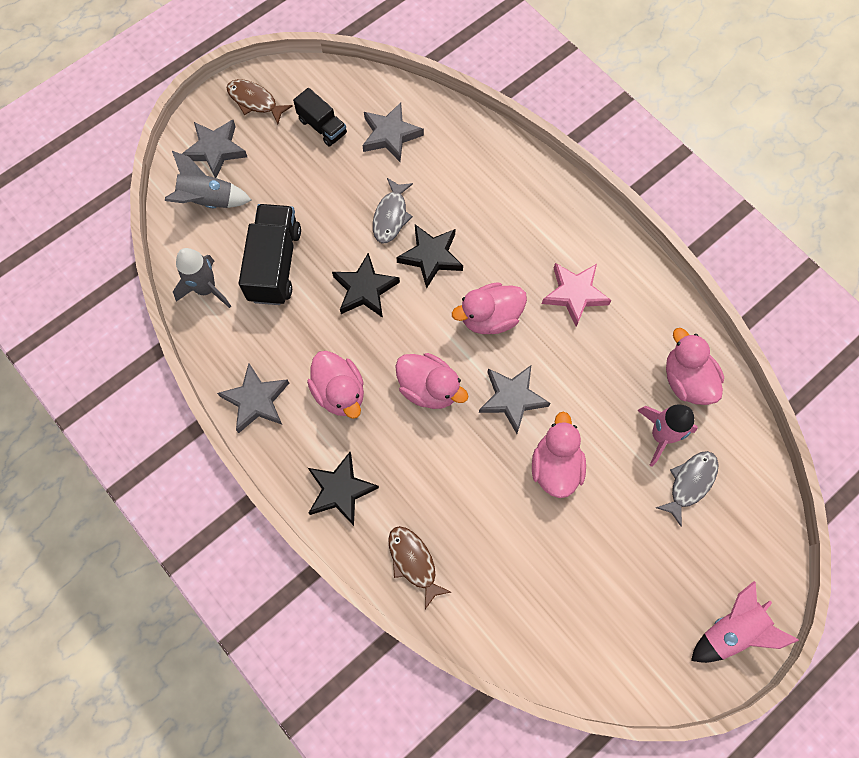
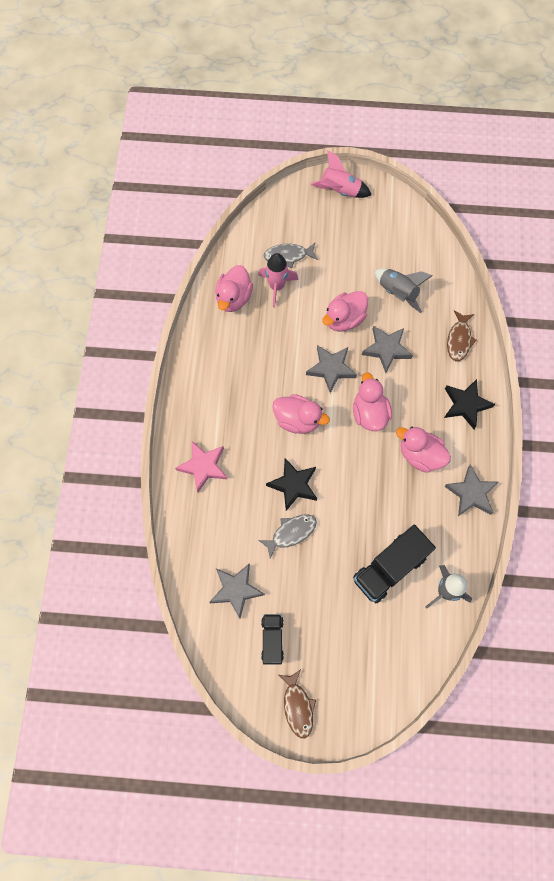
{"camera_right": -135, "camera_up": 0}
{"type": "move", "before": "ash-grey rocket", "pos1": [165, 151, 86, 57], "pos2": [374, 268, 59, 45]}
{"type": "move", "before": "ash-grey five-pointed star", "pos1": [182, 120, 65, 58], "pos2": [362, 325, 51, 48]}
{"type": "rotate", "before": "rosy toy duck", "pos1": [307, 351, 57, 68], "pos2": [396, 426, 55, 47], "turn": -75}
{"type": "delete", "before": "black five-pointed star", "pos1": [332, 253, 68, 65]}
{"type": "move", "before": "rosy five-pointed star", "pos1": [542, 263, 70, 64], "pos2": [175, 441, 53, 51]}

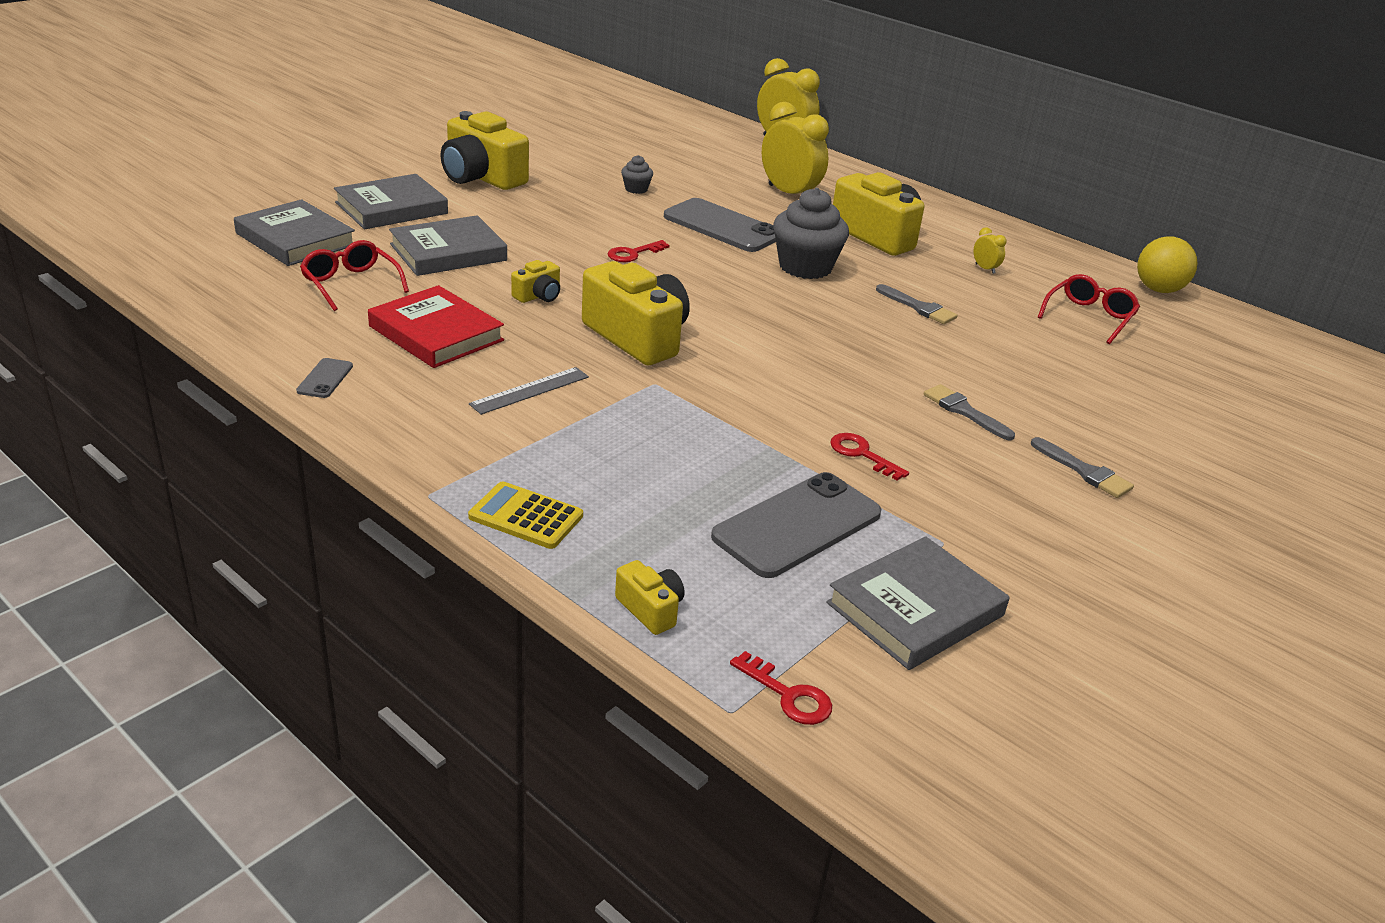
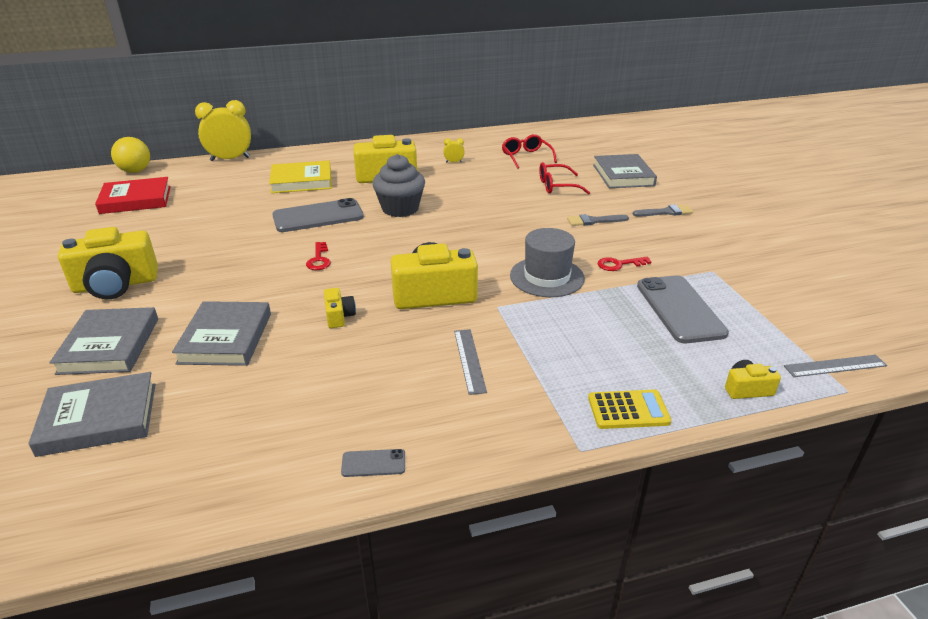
{"camera_right": -55, "camera_up": 0}
{"type": "rotate", "before": "ash-grey phone", "pos1": [296, 358, 57, 40], "pos2": [341, 449, 64, 28], "turn": -45}
{"type": "move", "before": "red eyeglasses", "pos1": [300, 240, 109, 71], "pos2": [539, 162, 51, 32]}
{"type": "move", "before": "red hardback", "pos1": [368, 285, 136, 83], "pos2": [95, 177, 76, 37]}
{"type": "rotate", "before": "golden calculator", "pos1": [468, 481, 115, 68], "pos2": [588, 390, 83, 39], "turn": -150}
{"type": "delete", "before": "ash-grey fairy cake", "pos1": [621, 155, 32, 39]}
{"type": "replace", "before": "red door key", "after": "ash-grey ruler", "pos1": [730, 651, 102, 74], "pos2": [784, 355, 103, 22]}
{"type": "replace", "before": "golden clock", "after": "golden hardback", "pos1": [762, 102, 67, 92], "pos2": [269, 161, 63, 32]}
{"type": "move", "before": "ash-grey hardback", "pos1": [826, 536, 183, 134], "pos2": [593, 154, 64, 34]}
{"type": "delete", "before": "ash-grey paintbrush", "pos1": [876, 284, 82, 40]}
{"type": "move", "before": "golden sphere", "pos1": [1137, 236, 61, 57], "pos2": [111, 137, 39, 36]}
{"type": "insert", "after": "ash-grey tall hat", "pos2": [510, 228, 75, 69]}

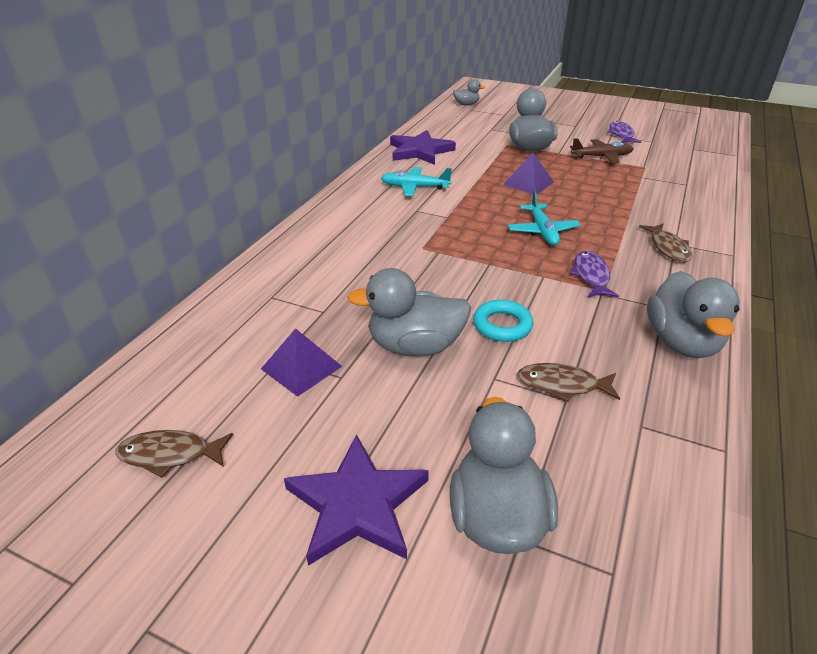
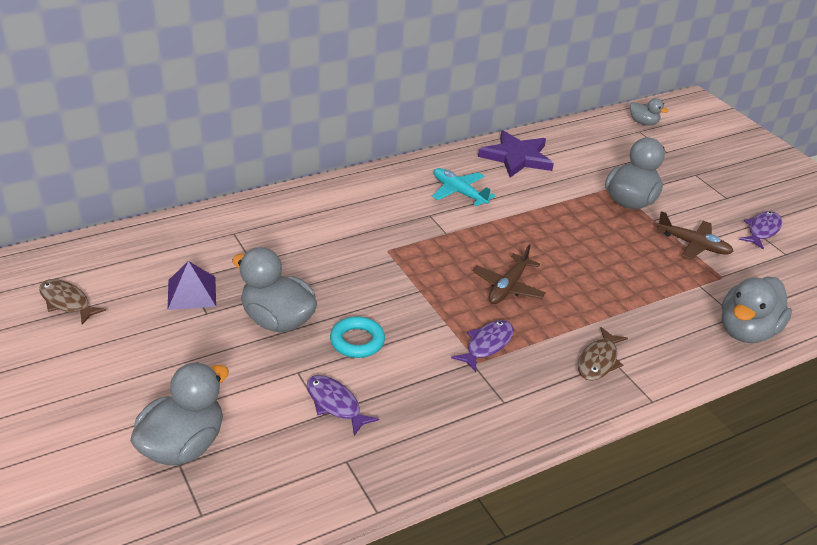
{"camera_right": 35, "camera_up": 0}
{"type": "delete", "before": "violet five-pointed star", "pos1": [284, 434, 145, 132]}
{"type": "delete", "before": "violet pyramid", "pos1": [503, 152, 51, 42]}
{"type": "recolor", "before": "turquoise plane", "after": "brown plane", "pos1": [508, 190, 73, 56], "pos2": [473, 244, 73, 60]}
{"type": "recolor", "before": "brown fish", "after": "violet fish", "pos1": [517, 363, 103, 39], "pos2": [307, 375, 72, 61]}
{"type": "move", "before": "ash-grey toy duck", "pos1": [647, 271, 93, 87], "pos2": [721, 277, 71, 66]}

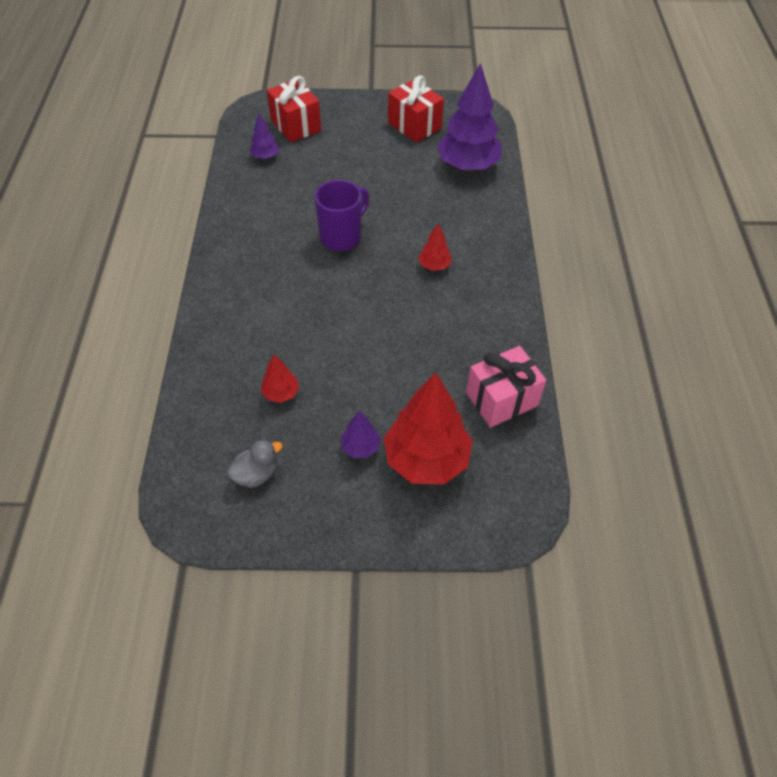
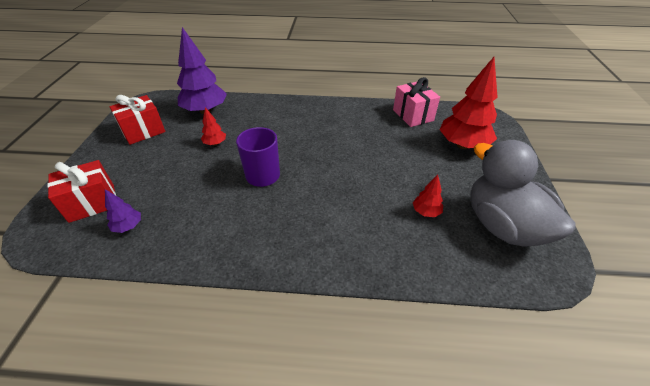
{"camera_right": -85, "camera_up": -10}
{"type": "resize", "before": "ash-grey toy duck", "pos1": [227, 440, 56, 48], "pos2": [470, 140, 106, 107], "scale": 2.49}
{"type": "delete", "before": "violet tree", "pos1": [341, 411, 40, 47]}
{"type": "move", "before": "red tree", "pos1": [418, 223, 33, 48], "pos2": [201, 107, 25, 38]}

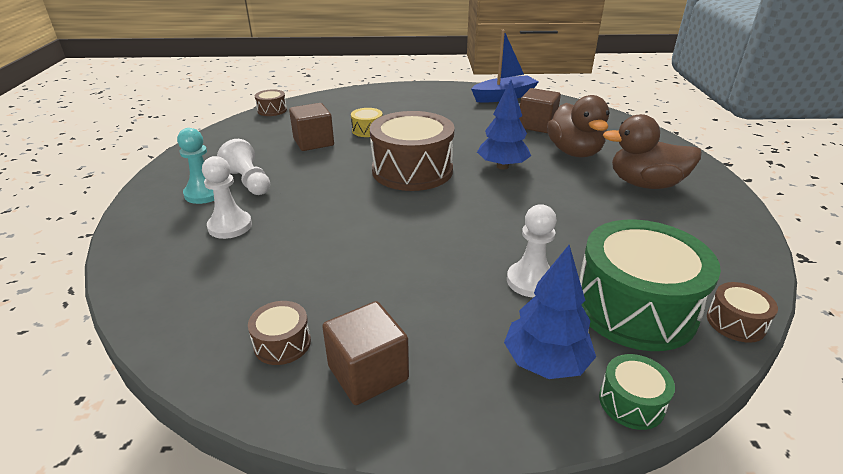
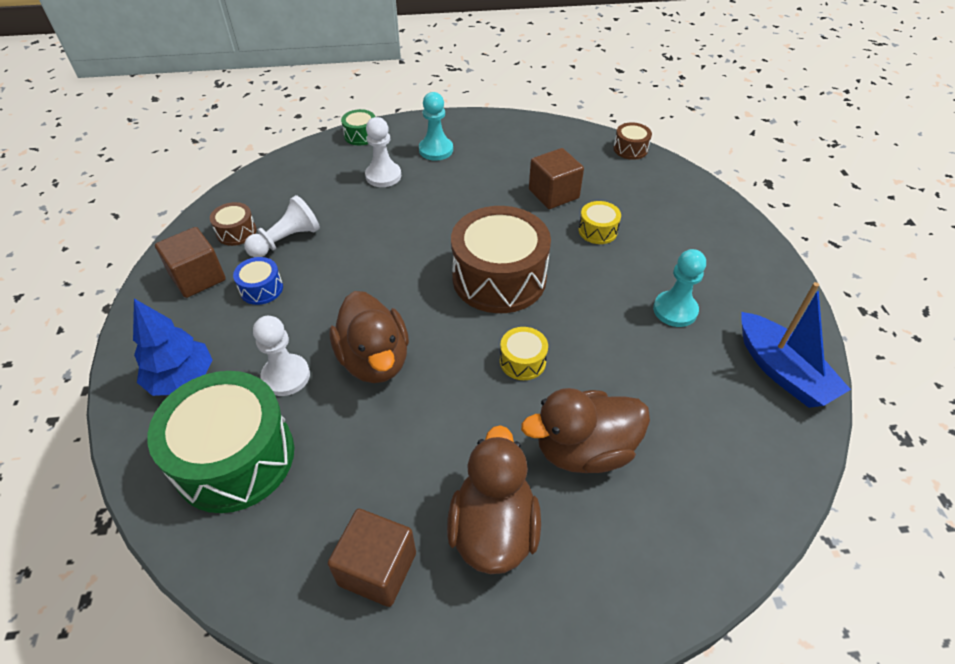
{"camera_right": 85, "camera_up": 15}
{"type": "move", "before": "snow-white game pawn", "pos1": [217, 139, 53, 56], "pos2": [244, 195, 76, 62]}
{"type": "replace", "before": "royal blue tree", "after": "golden snare drum", "pos1": [477, 80, 54, 90], "pos2": [500, 327, 48, 53]}
{"type": "move", "before": "brown cube", "pos1": [519, 88, 42, 45], "pos2": [328, 508, 88, 99]}
{"type": "move", "before": "emerald snare drum", "pos1": [599, 354, 76, 76], "pos2": [341, 109, 34, 36]}
{"type": "delete", "before": "brown snare drum", "pos1": [707, 282, 71, 61]}
{"type": "insert", "after": "royal blue snare drum", "pos2": [233, 257, 50, 48]}
{"type": "insert", "after": "brown toy duck", "pos2": [330, 291, 79, 92]}
{"type": "insert", "after": "turquoise game pawn", "pos2": [653, 249, 53, 78]}

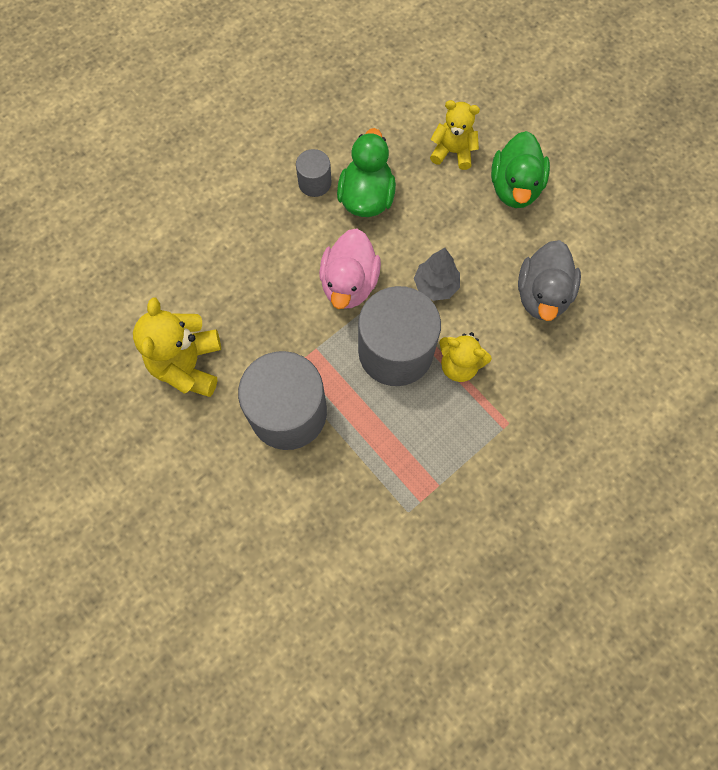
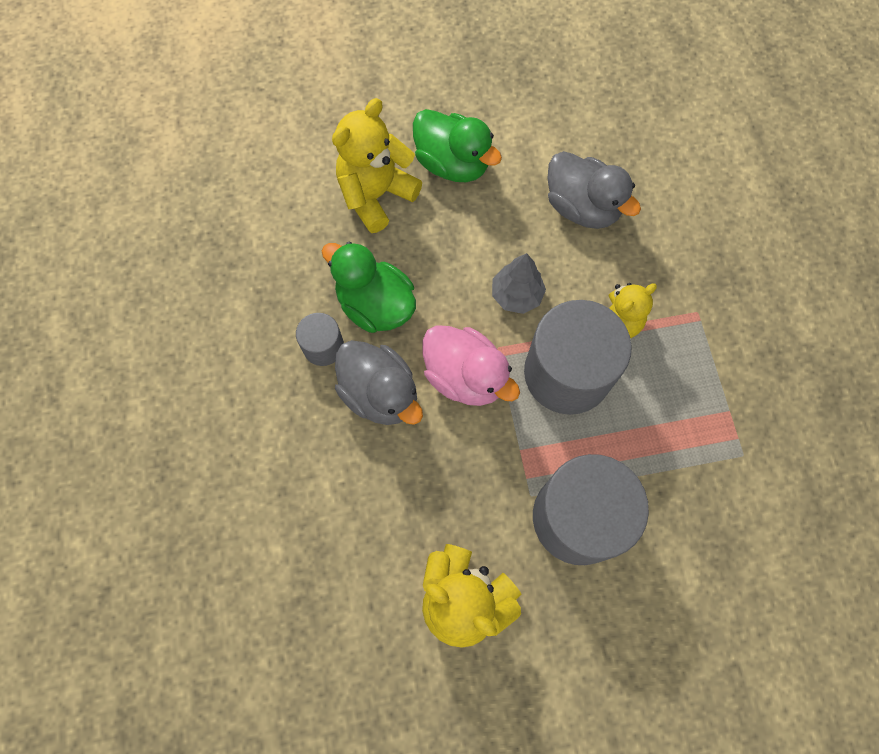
{"camera_right": -60, "camera_up": 0}
{"type": "resize", "before": "golden stuffed bear", "pos1": [430, 100, 50, 70], "pos2": [332, 98, 90, 135], "scale": 1.51}
{"type": "insert", "after": "ash-grey toy duck", "pos2": [335, 340, 88, 85]}

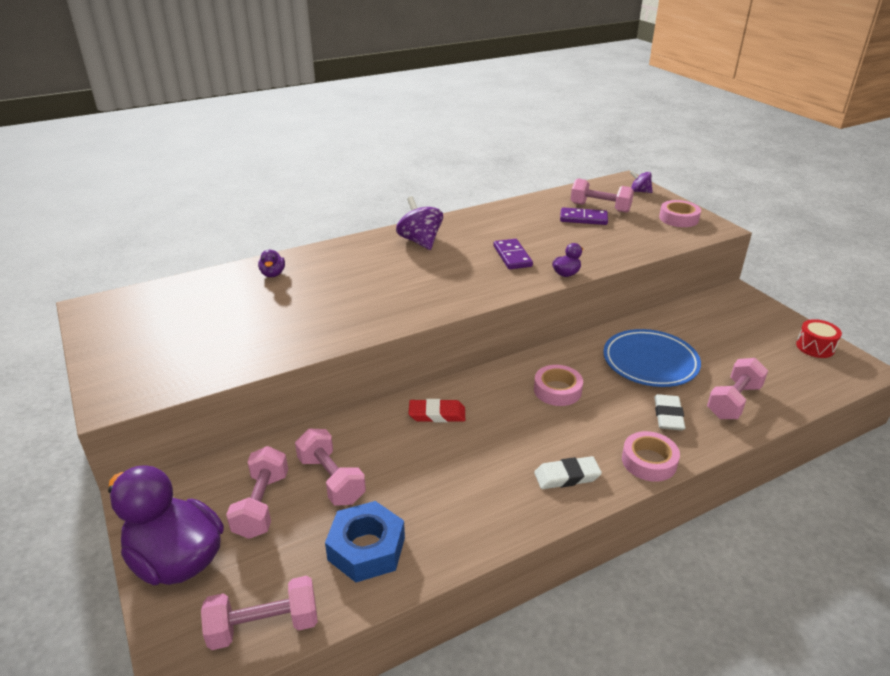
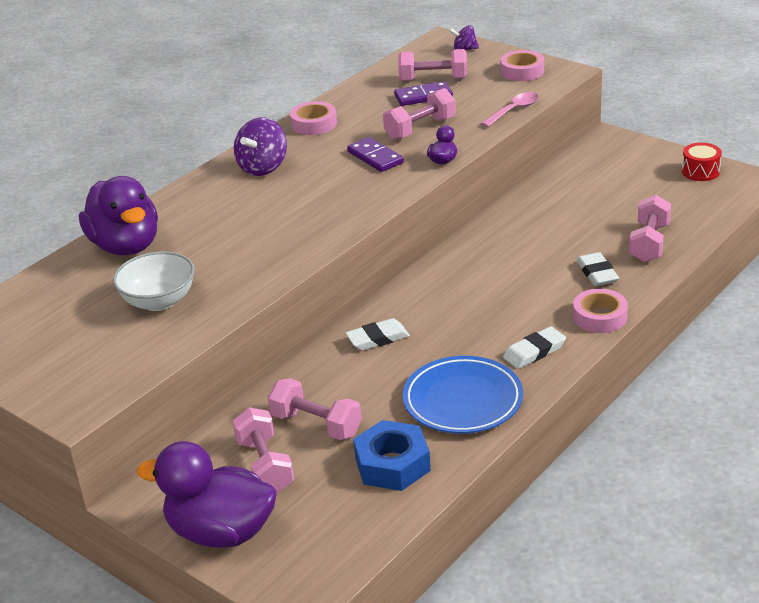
{"camera_right": -20, "camera_up": 0}
{"type": "move", "before": "rosy hand weight", "pos1": [201, 576, 117, 74], "pos2": [383, 88, 73, 52]}
{"type": "resize", "before": "violet toy duck", "pos1": [258, 250, 27, 27], "pos2": [79, 176, 79, 79], "scale": 2.38}
{"type": "rotate", "before": "violet toy top", "pos1": [396, 196, 47, 54], "pos2": [234, 117, 53, 59], "turn": -105}
{"type": "recolor", "before": "red eraser", "after": "snow-white eraser", "pos1": [409, 399, 56, 23], "pos2": [345, 318, 65, 33]}
{"type": "move", "before": "rosy roll of tape", "pos1": [534, 365, 49, 41], "pos2": [290, 101, 47, 34]}
{"type": "move", "before": "royal blue flat dish", "pos1": [603, 329, 98, 58], "pos2": [403, 356, 120, 78]}
{"type": "insert", "after": "snow-white deep dish", "pos2": [113, 251, 82, 60]}
{"type": "insert", "after": "rosy tablespoon", "pos2": [481, 92, 58, 35]}

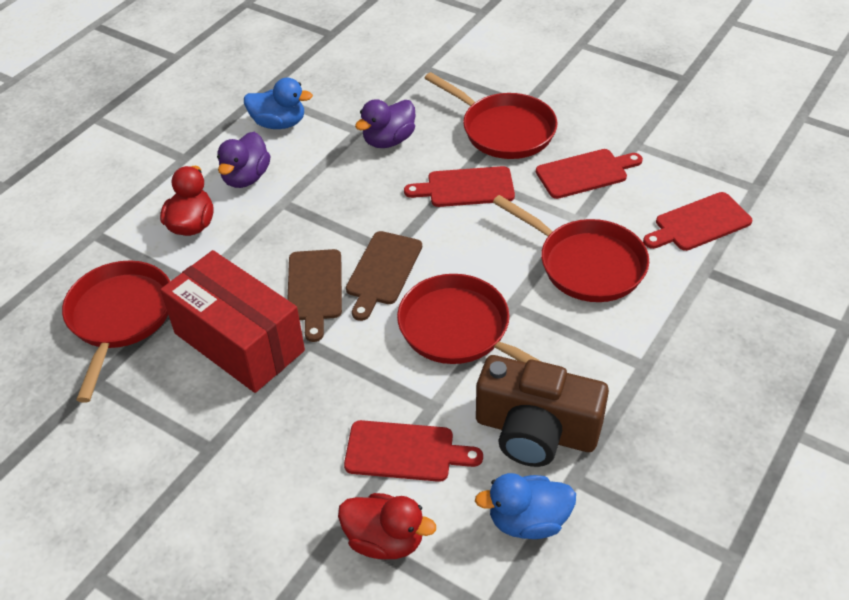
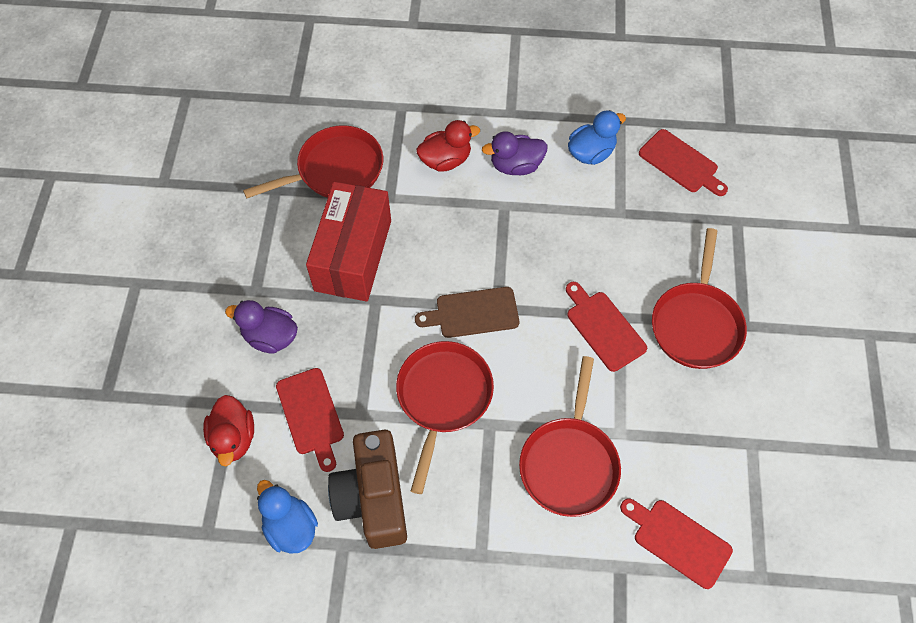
{"camera_right": 60, "camera_up": 15}
{"type": "rotate", "before": "royal blue toy duck", "pos1": [244, 78, 69, 51], "pos2": [568, 110, 58, 55], "turn": -105}
{"type": "delete", "before": "brown chopping board", "pos1": [287, 249, 55, 93]}
{"type": "move", "before": "violet toy duck", "pos1": [355, 99, 61, 49], "pos2": [225, 300, 73, 54]}
{"type": "move", "before": "red chopping board", "pos1": [536, 149, 107, 50], "pos2": [639, 129, 89, 67]}

